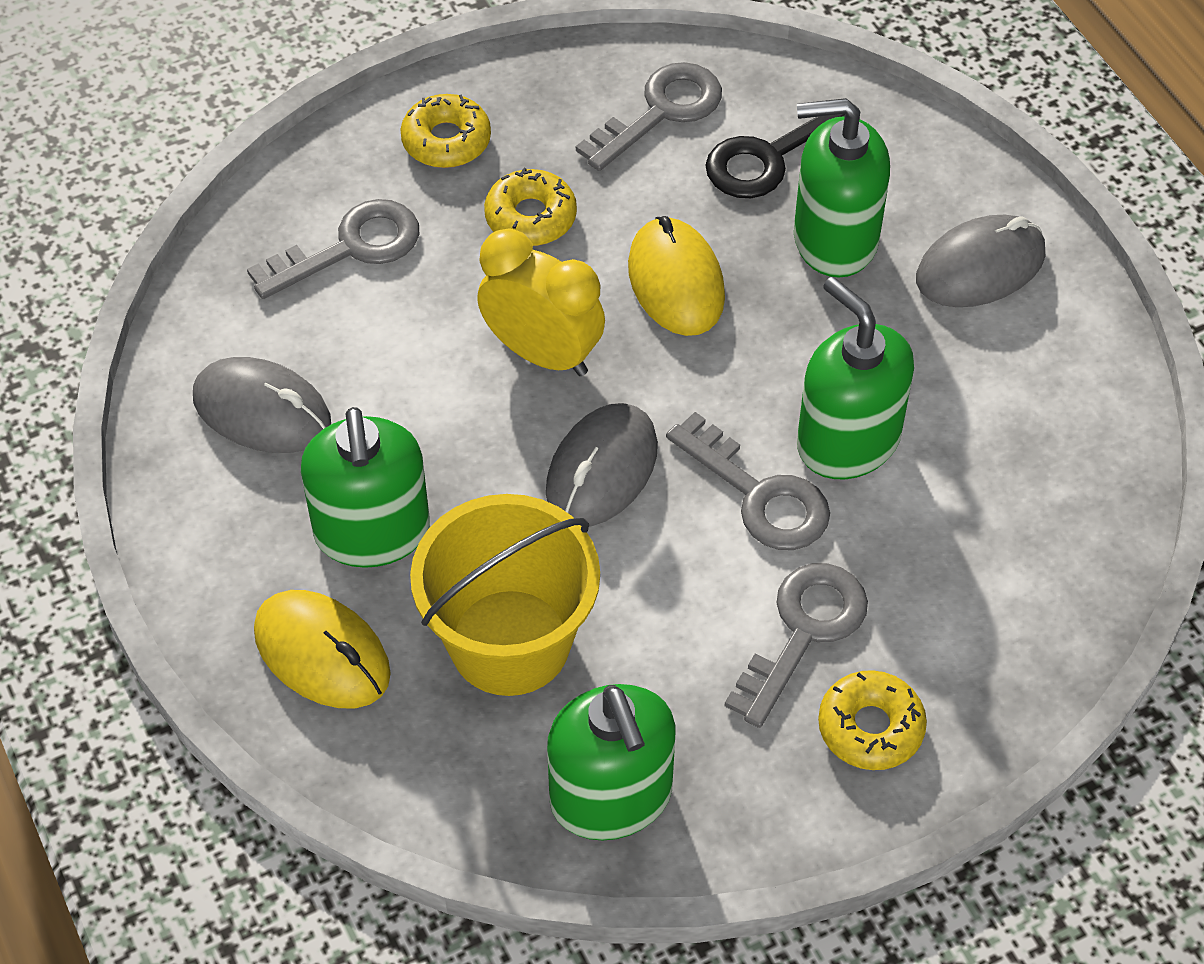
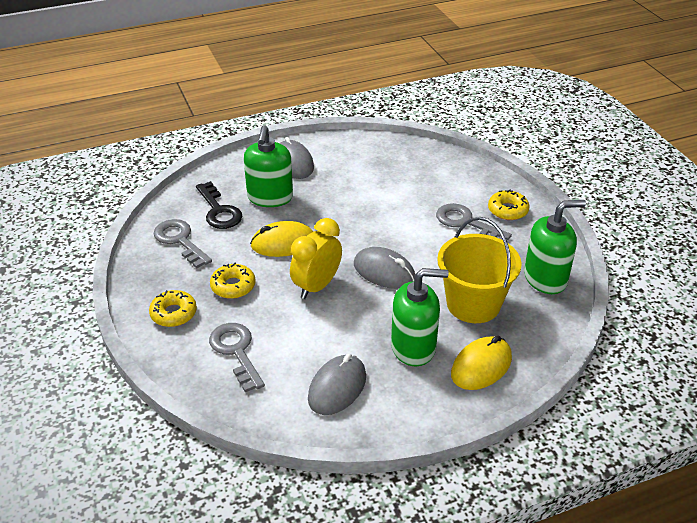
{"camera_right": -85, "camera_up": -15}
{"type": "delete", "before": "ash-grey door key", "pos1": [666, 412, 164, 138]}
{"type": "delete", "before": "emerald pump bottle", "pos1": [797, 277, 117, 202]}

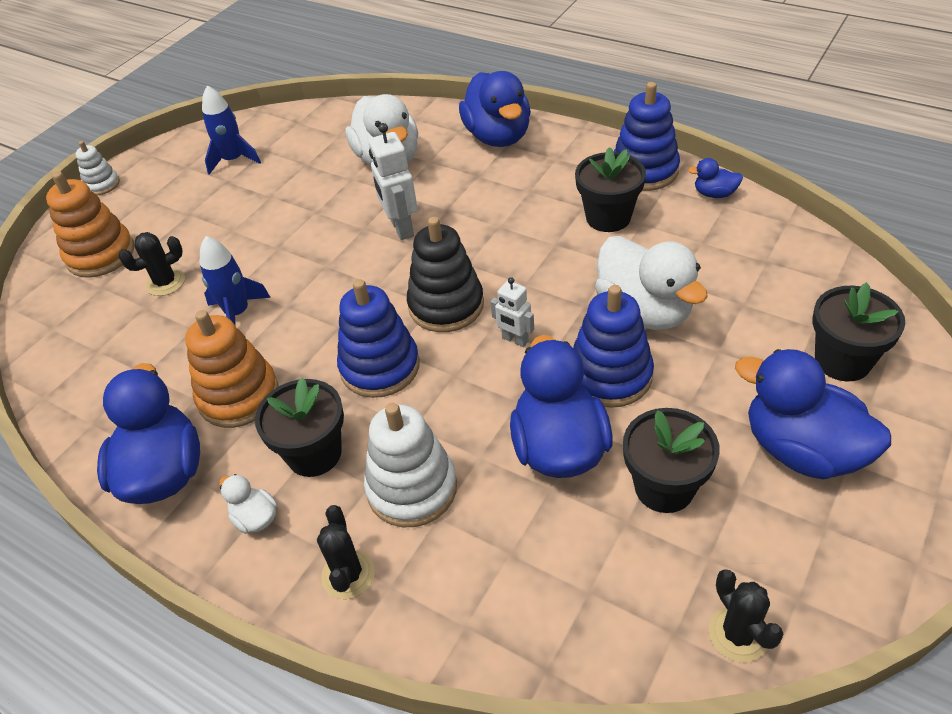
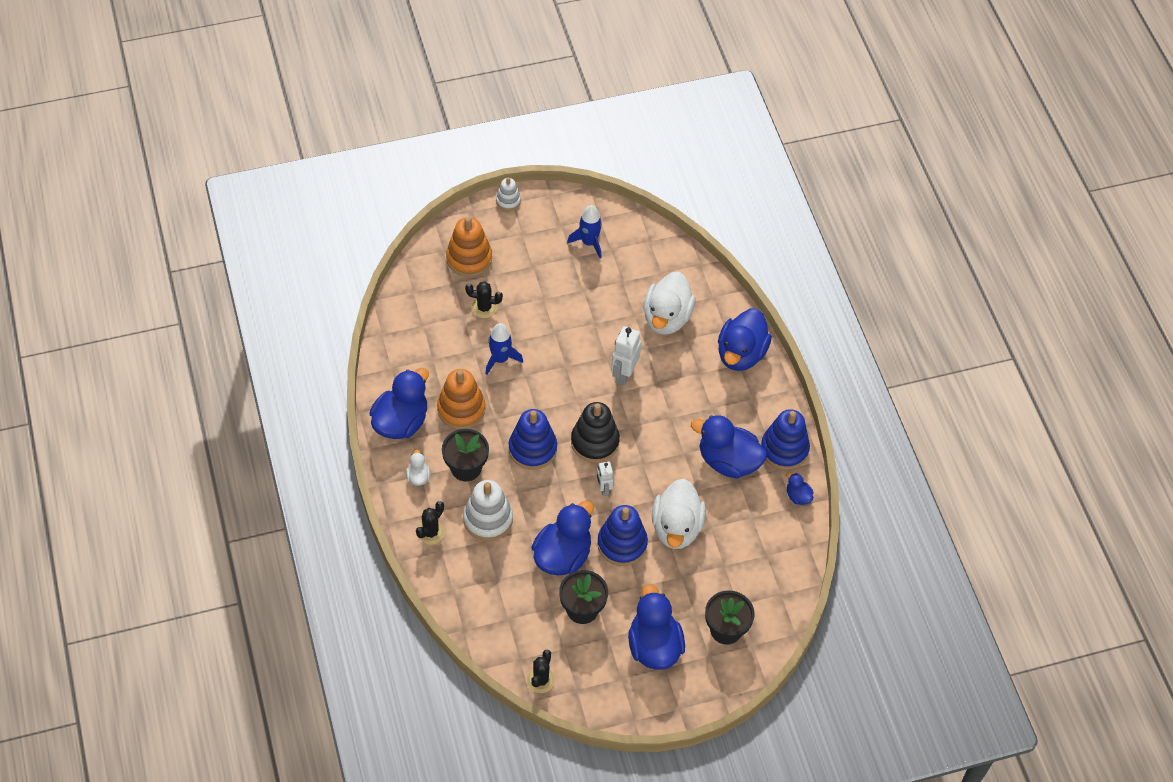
{"camera_right": 35, "camera_up": 10}
{"type": "replace", "before": "black potted plant", "after": "royal blue toy duck", "pos1": [575, 147, 71, 85], "pos2": [691, 415, 76, 64]}

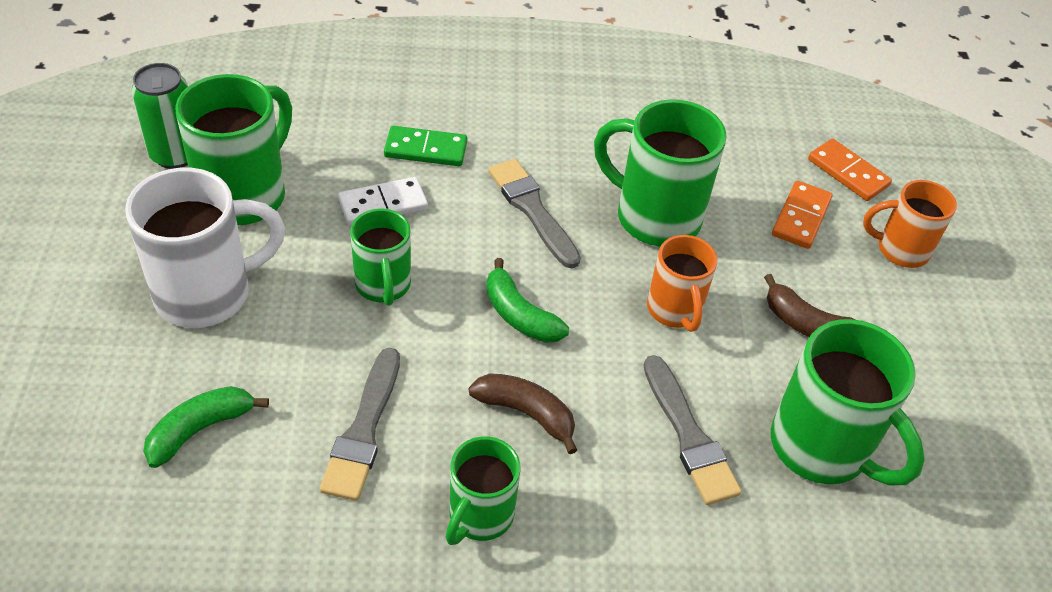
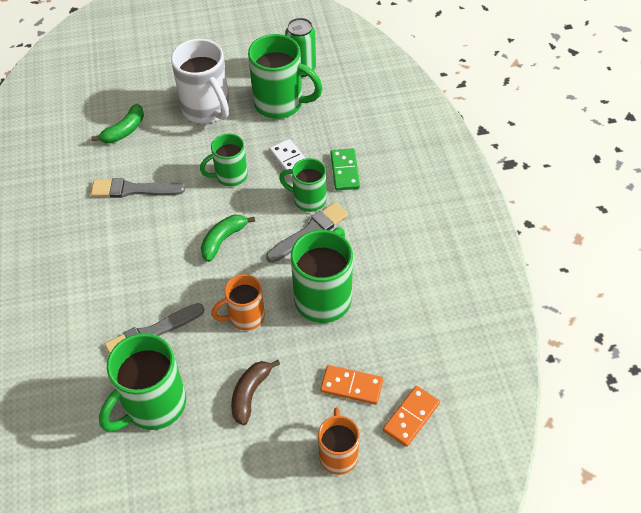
{"camera_right": 85, "camera_up": 5}
{"type": "rotate", "before": "emerald banana", "pos1": [143, 386, 126, 82], "pos2": [91, 104, 53, 39], "turn": 90}
{"type": "move", "before": "emerald mug", "pos1": [446, 436, 75, 109], "pos2": [279, 158, 47, 54]}
{"type": "delete", "before": "brown banana", "pos1": [469, 373, 108, 81]}

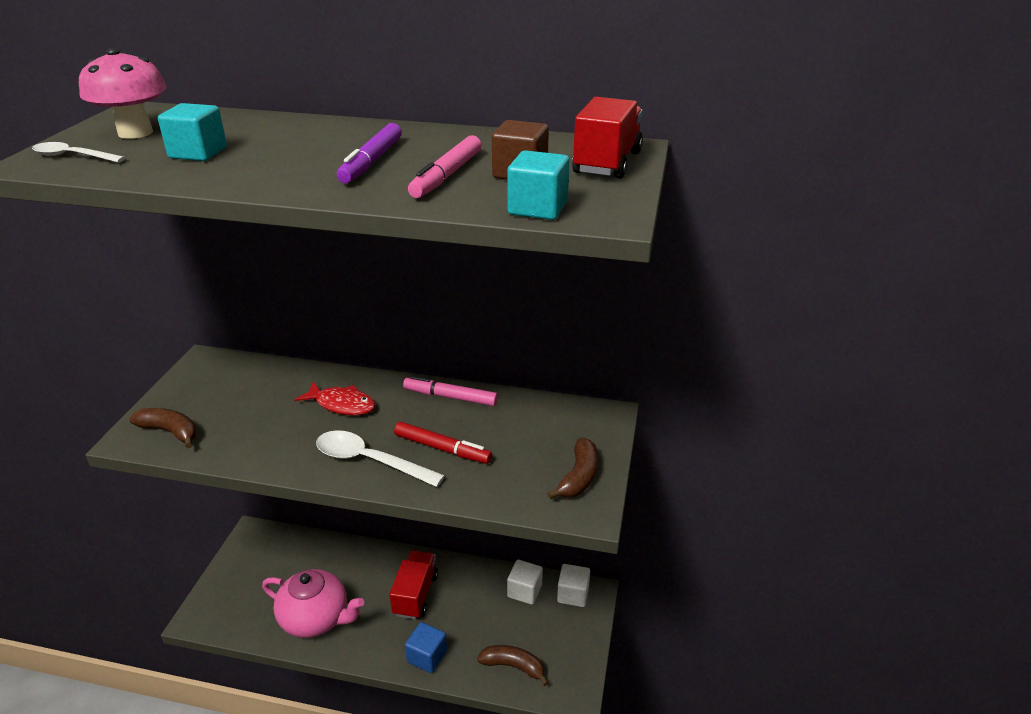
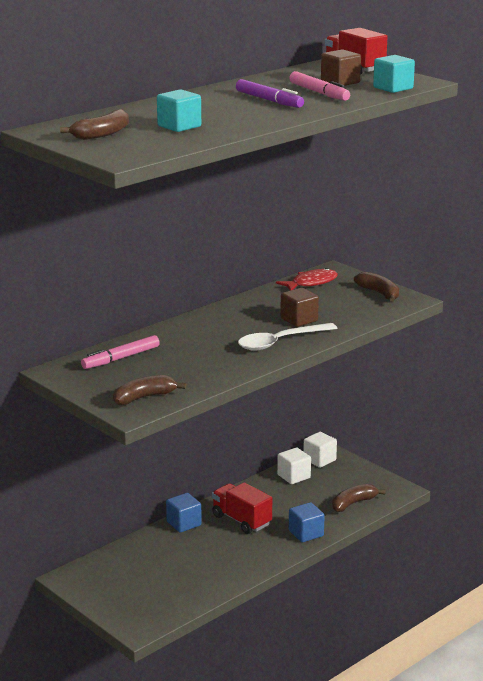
{"camera_right": -55, "camera_up": -10}
{"type": "delete", "before": "snow-white tablespoon", "pos1": [32, 142, 94, 21]}
{"type": "replace", "before": "rosy toadstool", "after": "brown banana", "pos1": [79, 48, 88, 91], "pos2": [60, 109, 69, 31]}
{"type": "delete", "before": "rosy china teapot", "pos1": [262, 569, 102, 69]}
{"type": "move", "before": "red fish", "pos1": [294, 382, 81, 33], "pos2": [276, 268, 62, 23]}
{"type": "replace", "before": "red marker", "after": "brown cube", "pos1": [394, 422, 98, 42], "pos2": [280, 288, 39, 39]}
{"type": "move", "before": "rosy marker", "pos1": [403, 376, 95, 30], "pos2": [81, 335, 79, 34]}
{"type": "insert", "after": "royal blue cube", "pos2": [166, 493, 36, 40]}

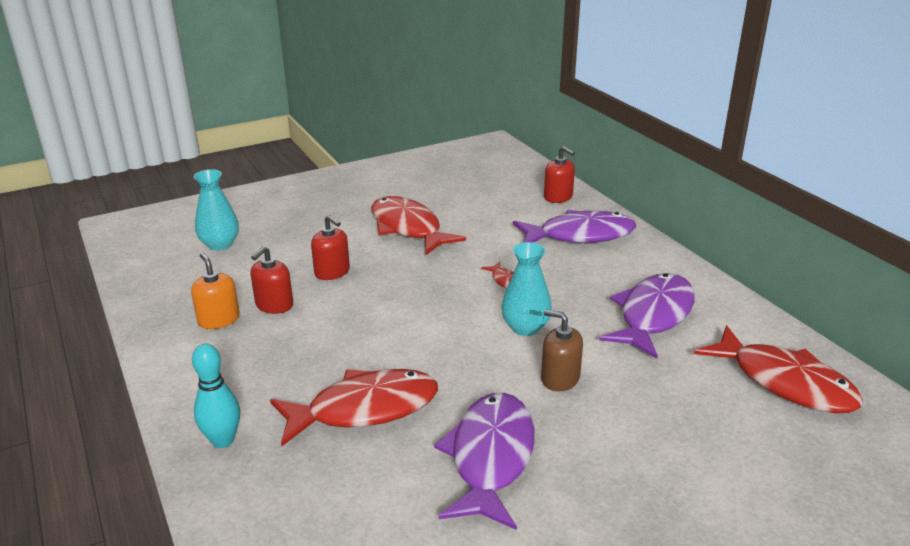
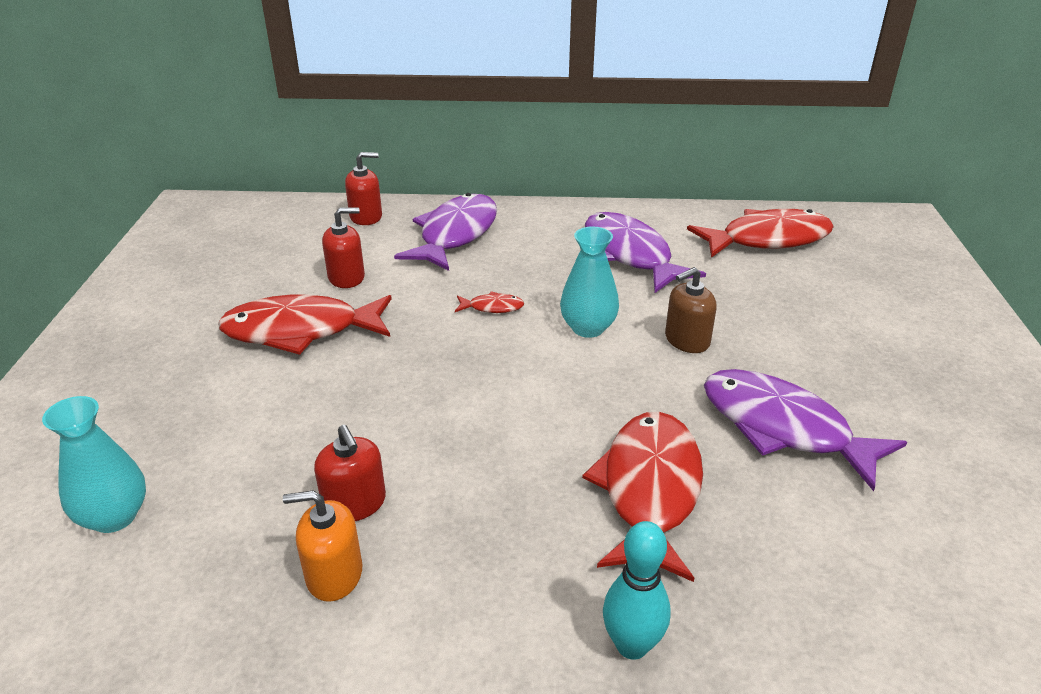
{"camera_right": -60, "camera_up": 5}
{"type": "move", "before": "red pump bottle", "pos1": [311, 215, 39, 65], "pos2": [322, 207, 43, 81]}

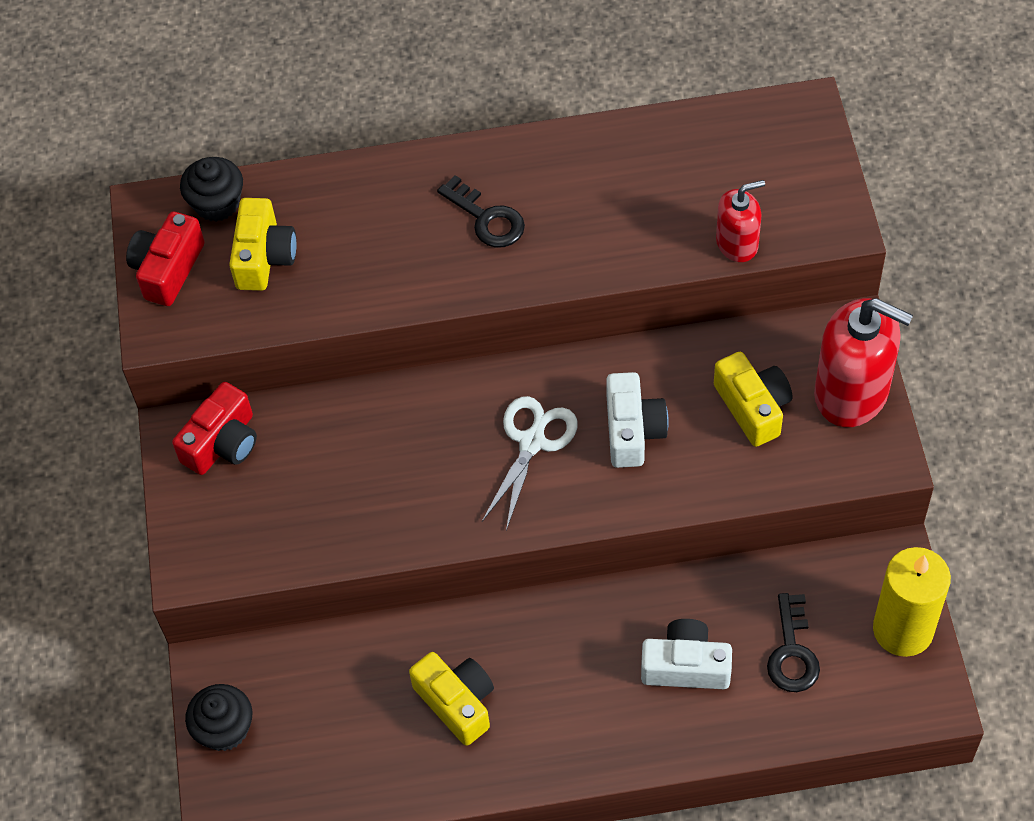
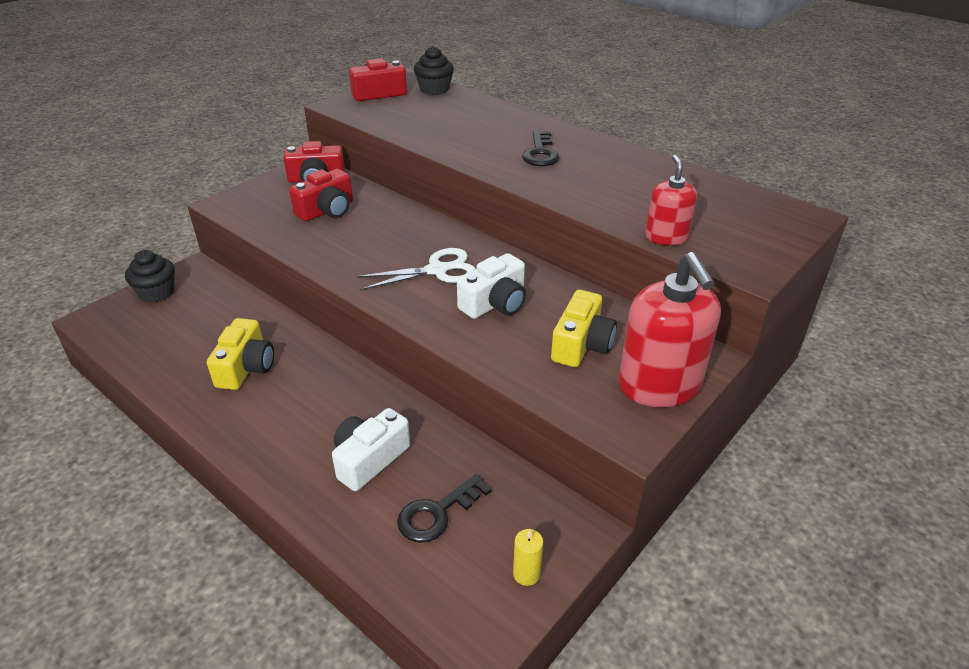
{"camera_right": 45, "camera_up": -20}
{"type": "delete", "before": "golden compact camera", "pos1": [229, 198, 67, 93]}
{"type": "rotate", "before": "snow-white compact camera", "pos1": [641, 619, 91, 70], "pos2": [332, 408, 78, 83], "turn": -105}
{"type": "rotate", "before": "red pump bottle", "pos1": [716, 180, 49, 82], "pos2": [645, 155, 52, 90], "turn": -120}
{"type": "resize", "before": "golden wax candle", "pos1": [873, 547, 78, 110], "pos2": [513, 529, 30, 57], "scale": 0.43}
{"type": "insert", "after": "red compact camera", "pos2": [289, 169, 64, 53]}

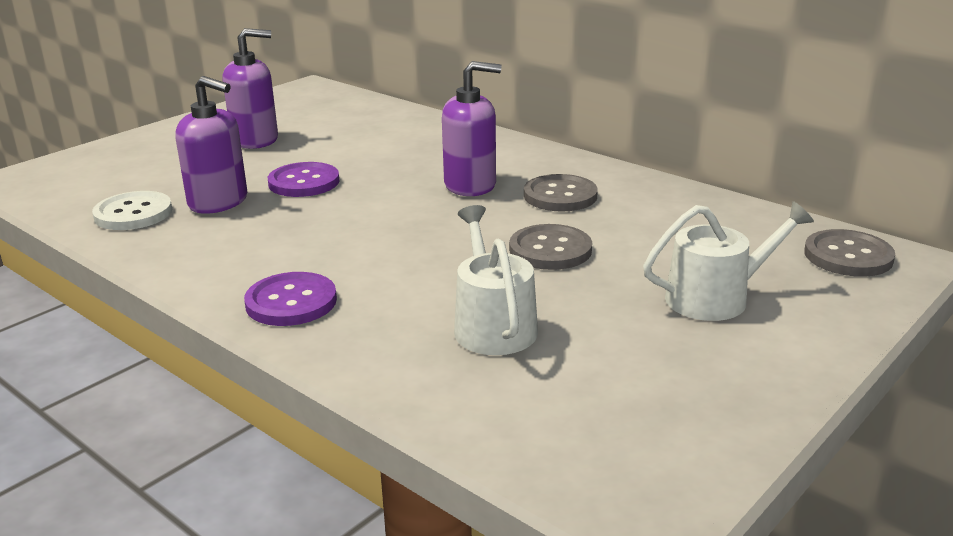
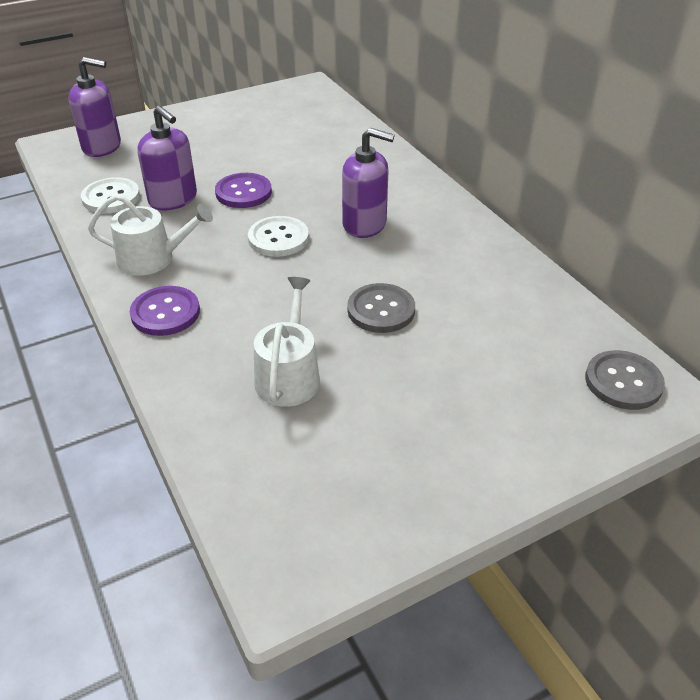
{"camera_right": 20, "camera_up": 15}
{"type": "move", "before": "violet pump bottle", "pos1": [223, 28, 55, 121], "pos2": [68, 57, 53, 100]}
{"type": "delete", "before": "ash-grey button", "pos1": [524, 174, 74, 38]}
{"type": "move", "before": "snow-white watering can", "pos1": [643, 201, 171, 120], "pos2": [88, 194, 125, 82]}
{"type": "insert", "after": "snow-white button", "pos2": [248, 216, 61, 41]}

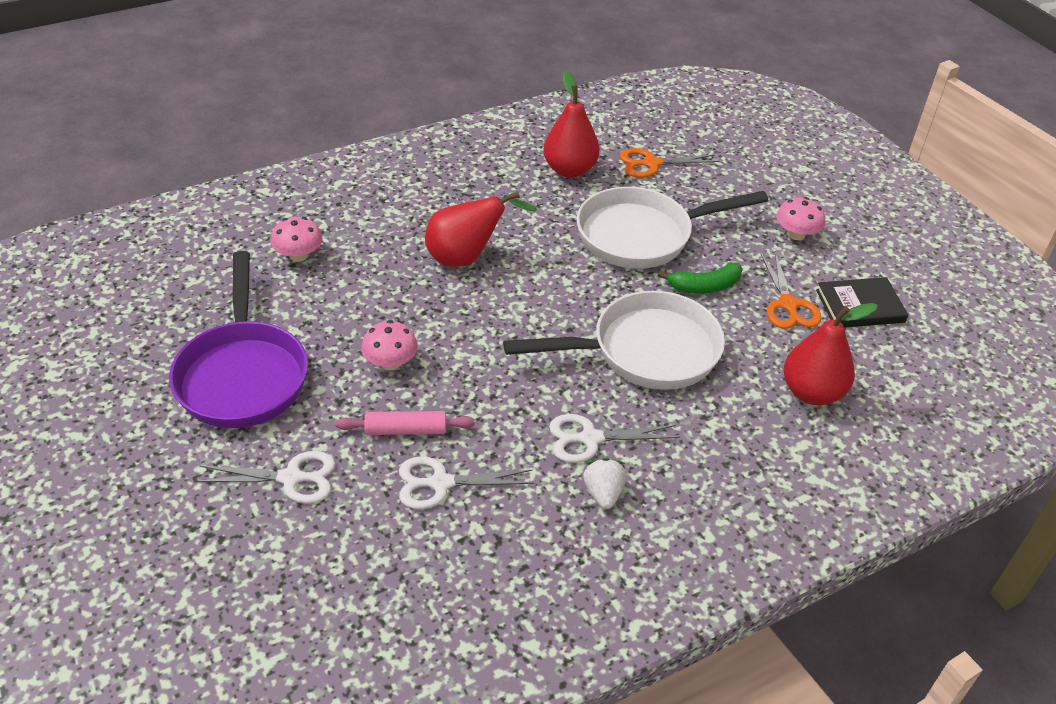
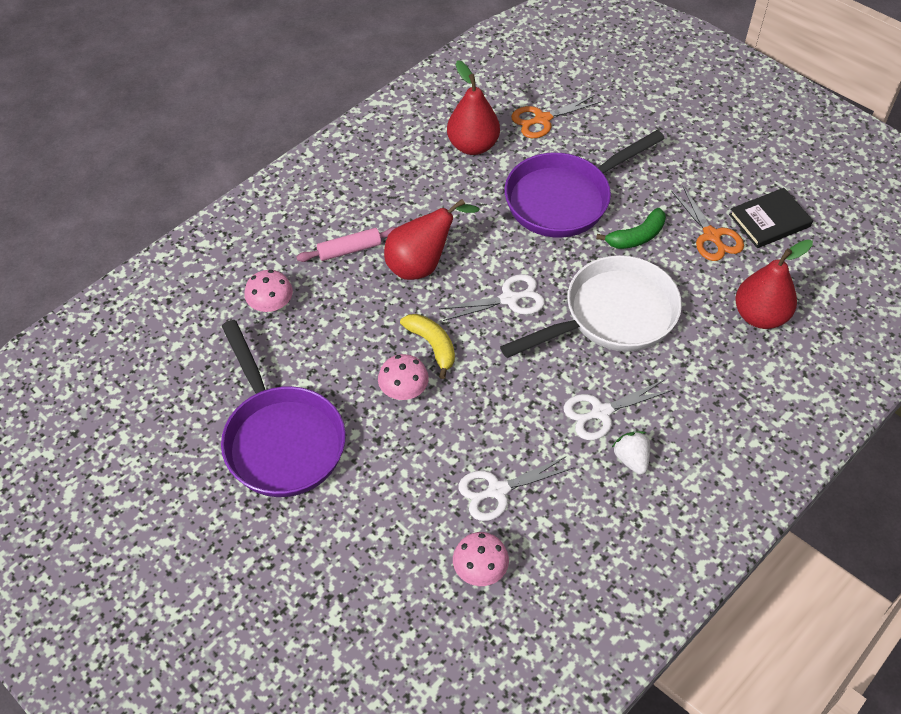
{"camera_right": -15, "camera_up": 10}
{"type": "move", "before": "snow-white pair of scissors", "pos1": [196, 451, 139, 53], "pos2": [439, 274, 106, 47]}
{"type": "move", "before": "rosy rolling pin", "pos1": [336, 411, 139, 24], "pos2": [296, 227, 101, 35]}
{"type": "recolor", "before": "snow-white skillet", "after": "violet skillet", "pos1": [577, 187, 192, 82], "pos2": [505, 130, 160, 108]}
{"type": "move", "before": "rosy toadstool", "pos1": [776, 197, 49, 43], "pos2": [453, 532, 56, 54]}
{"type": "insert", "after": "golden banana", "pos2": [400, 314, 55, 65]}

